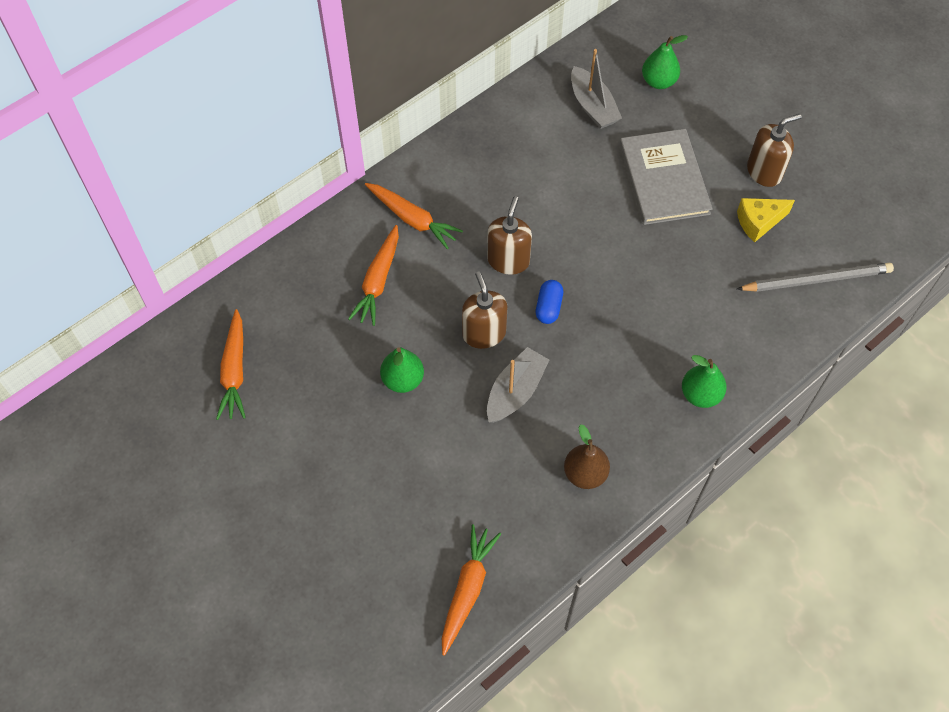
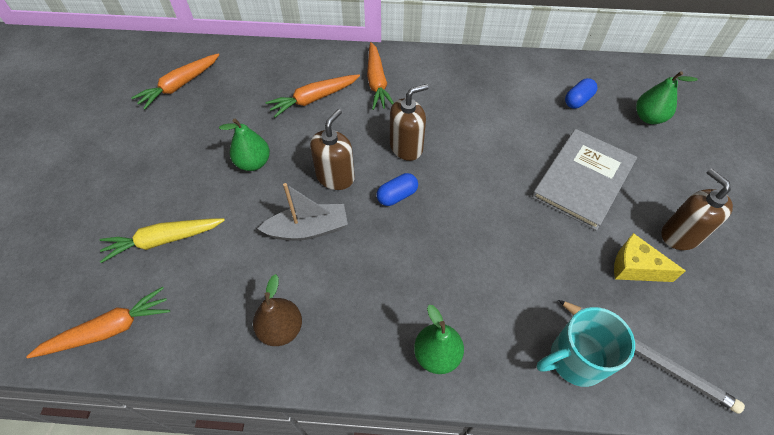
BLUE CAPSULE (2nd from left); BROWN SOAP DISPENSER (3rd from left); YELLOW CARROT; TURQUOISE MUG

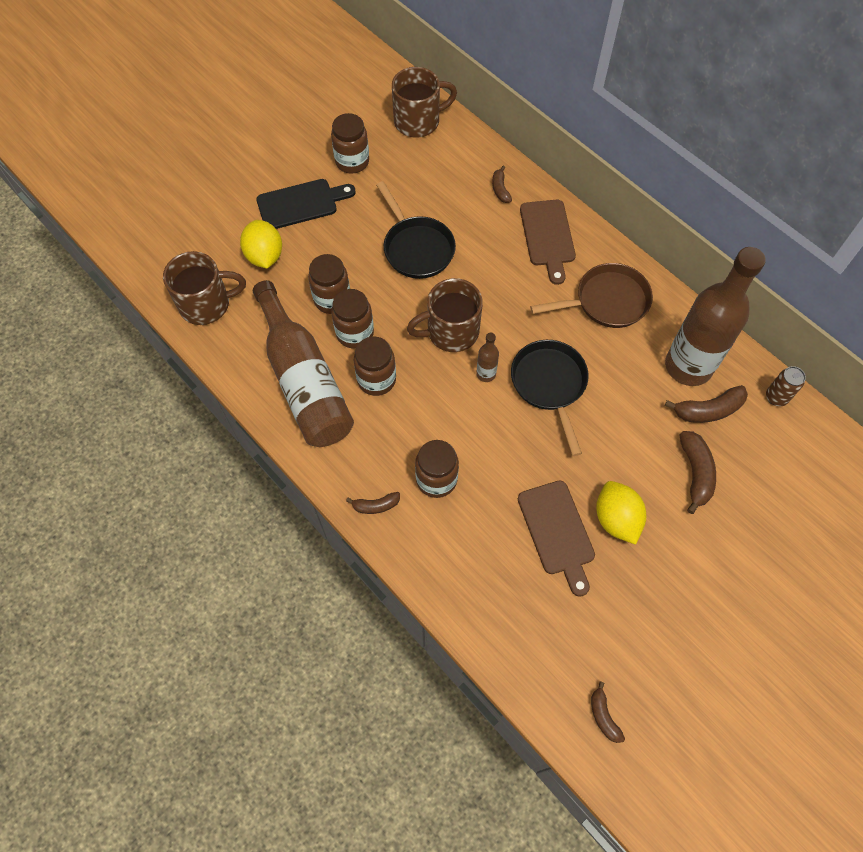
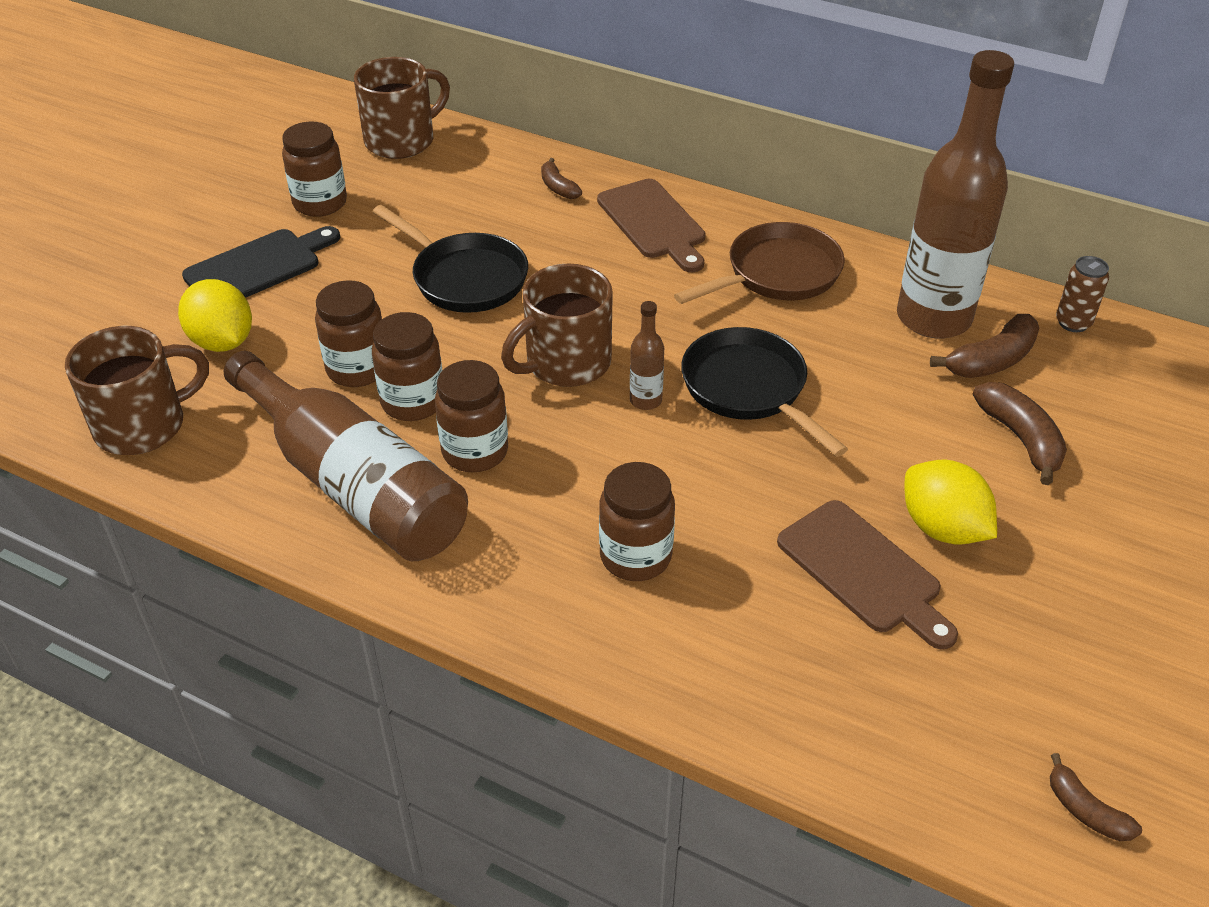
BROWN BANANA (1st from left in the first image)

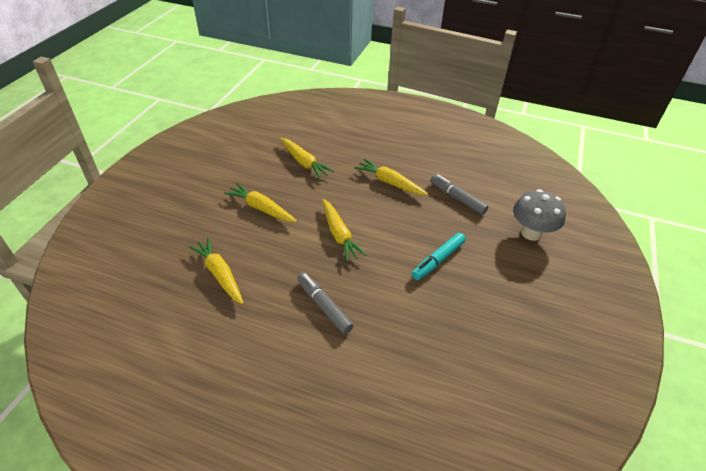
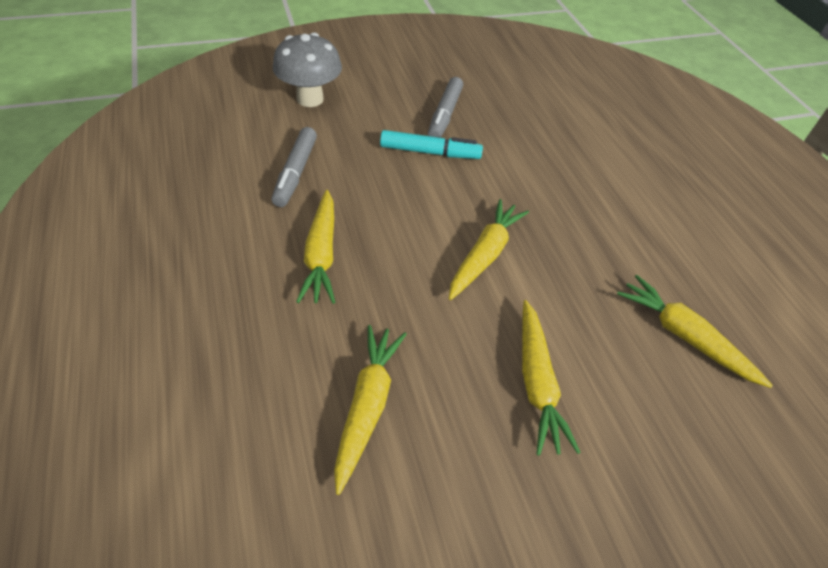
YELLOW CARROT (5th from left); GREY MARKER (2nd from left)

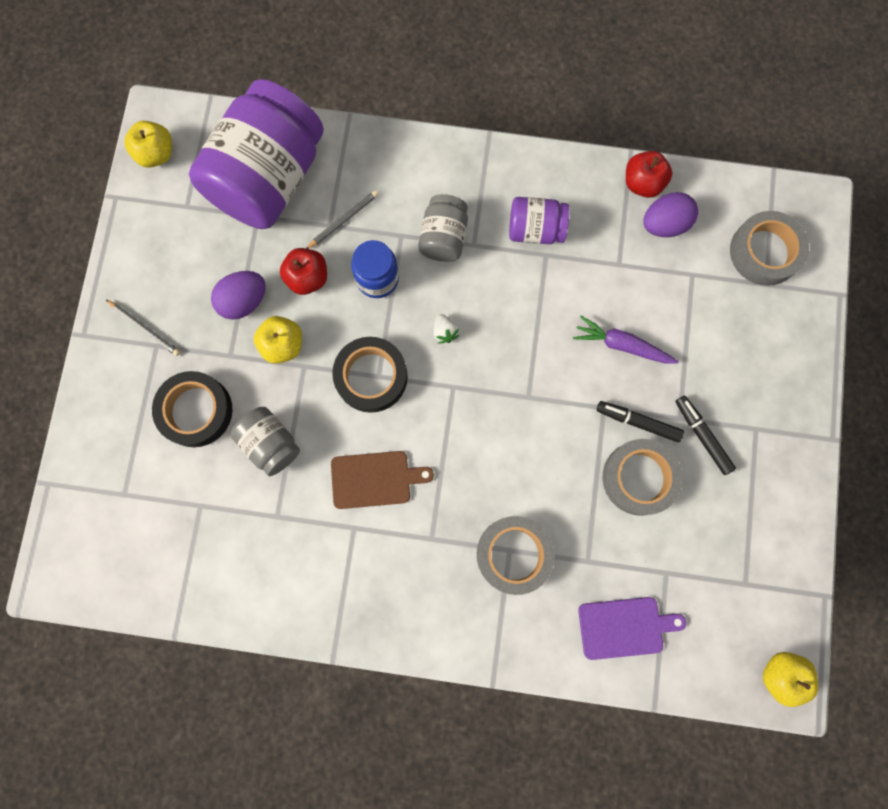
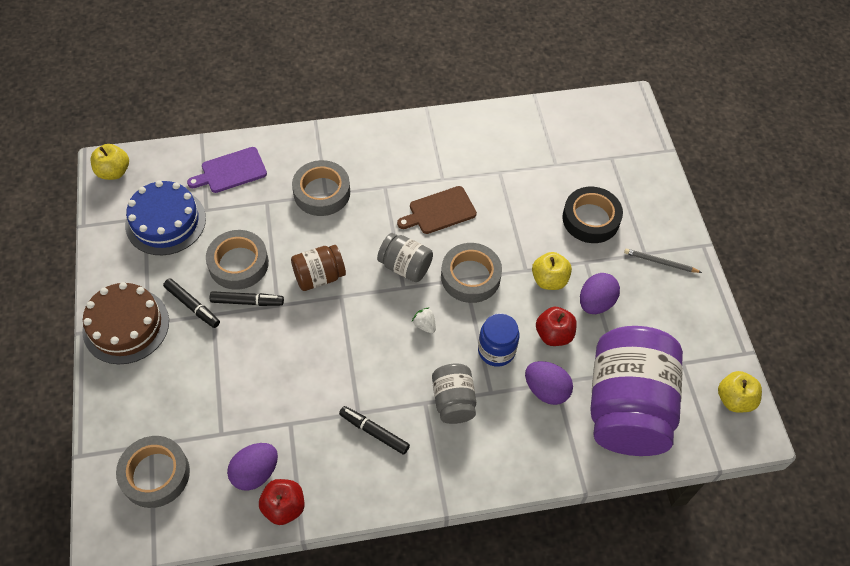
GREY JAR (1st from left); PURPLE EGG (2nd from left); GREY TAPE (4th from left); BLACK MARKER (3rd from left); PURPLE CARROT; BROWN CAKE; BLUE CAKE; BROWN JAR

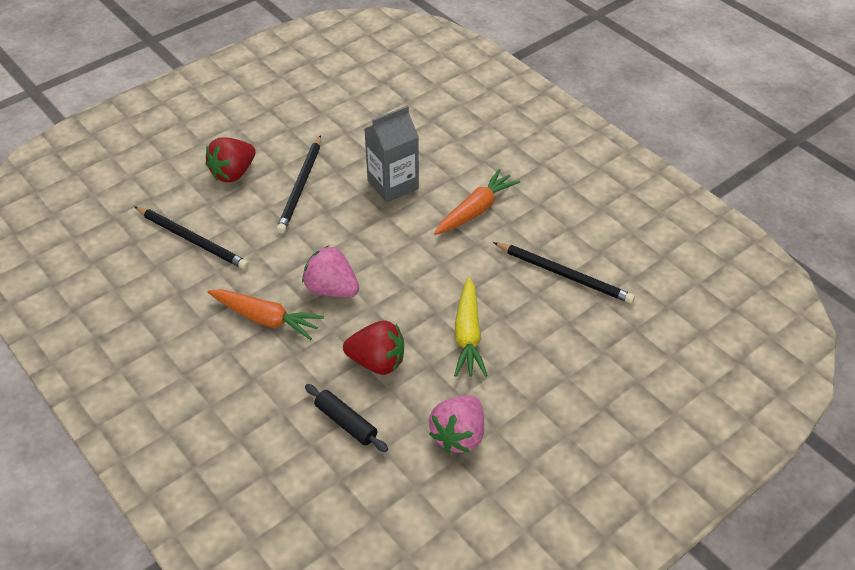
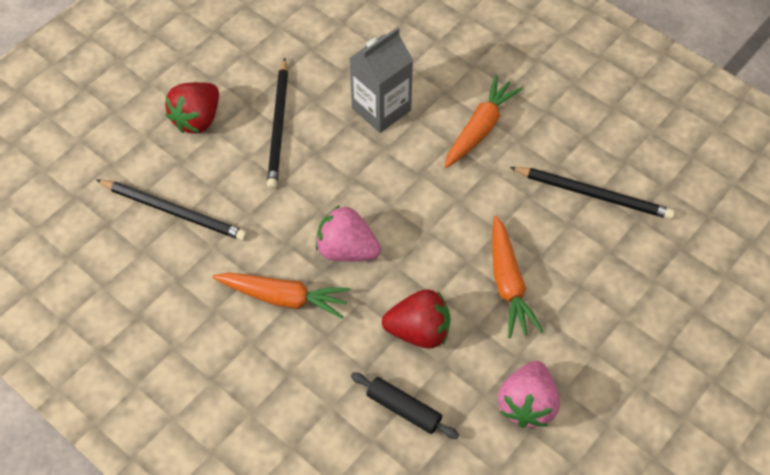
ORANGE CARROT (3rd from left)

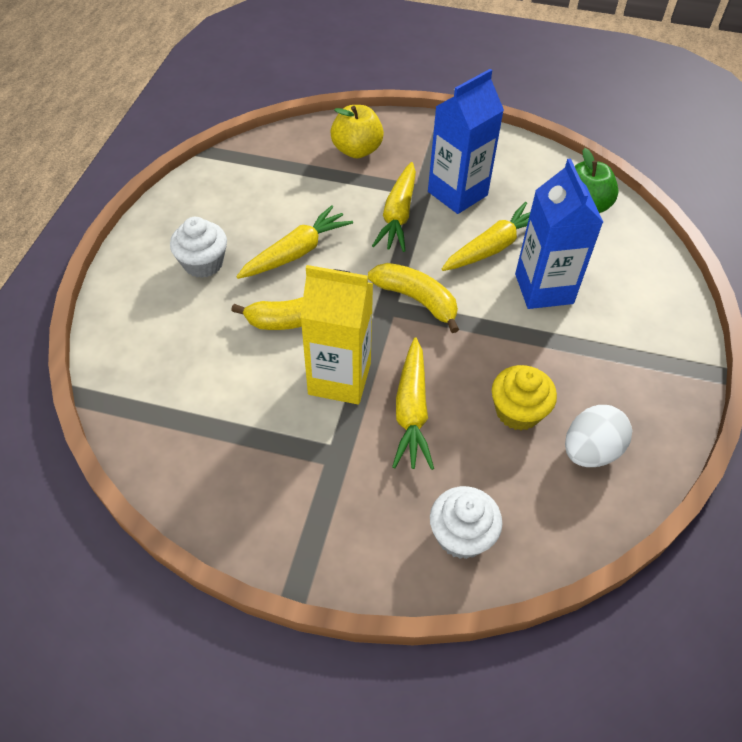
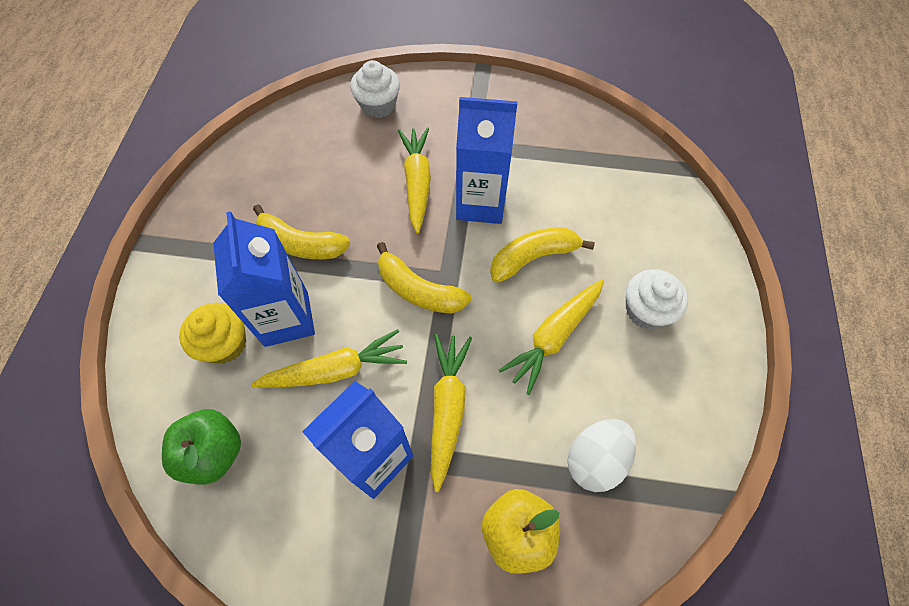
BLUE CARTON (3rd from left); YELLOW CARROT (1st from left); YELLOW CUPCAKE; WHITE EGG; YELLOW BANANA (1st from left)

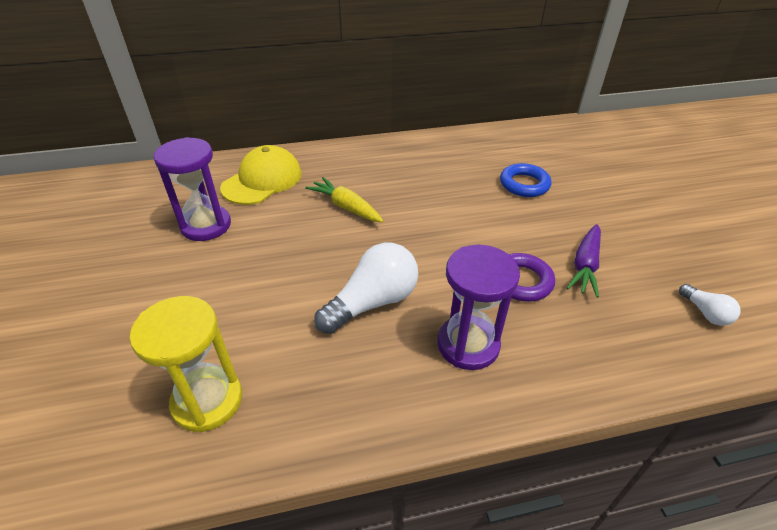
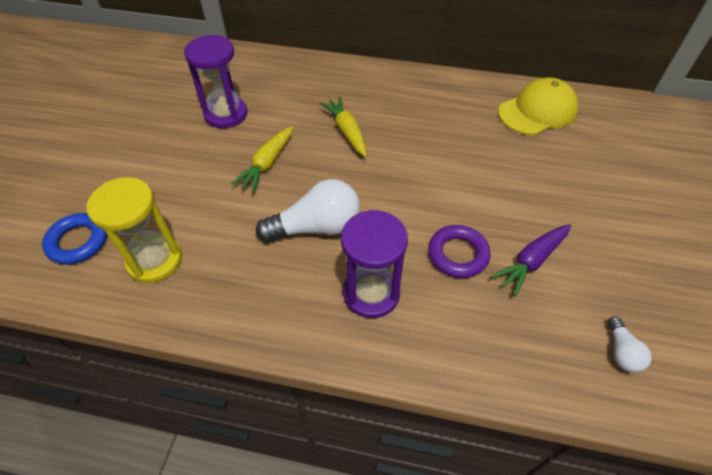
YELLOW CAP; BLUE RING; YELLOW CARROT (1st from left)

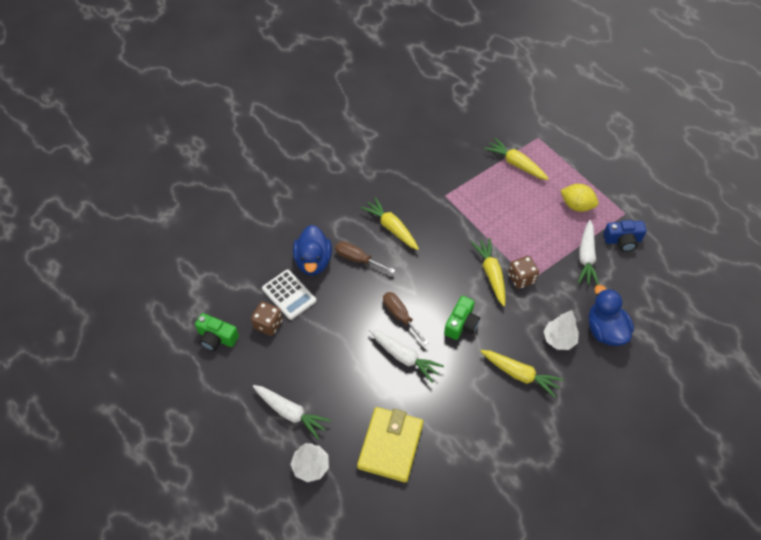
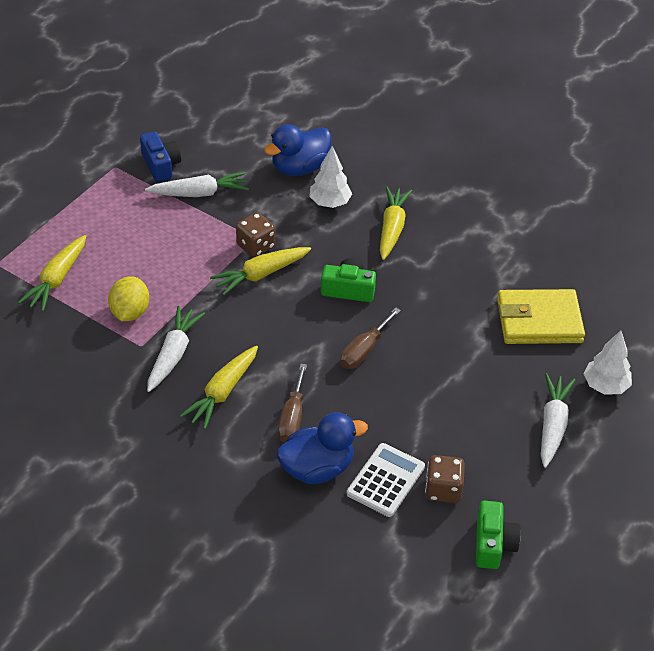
WHITE CARROT (1st from left); YELLOW LEMON

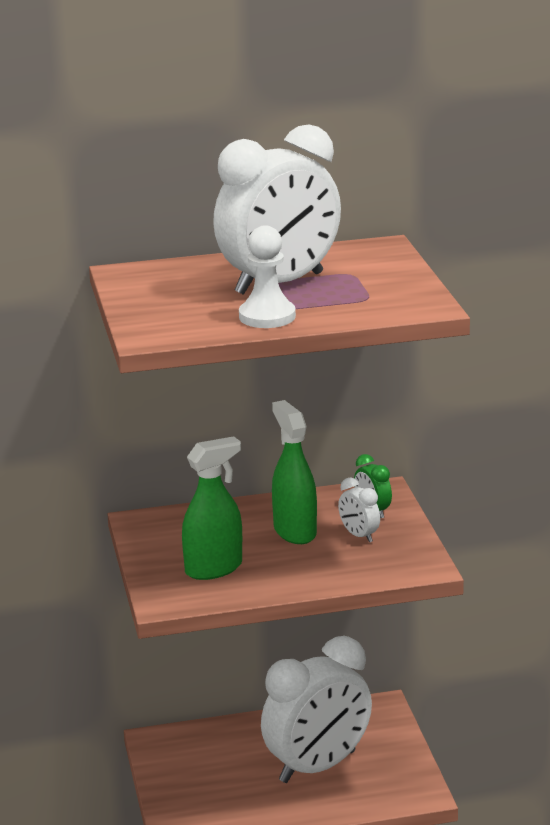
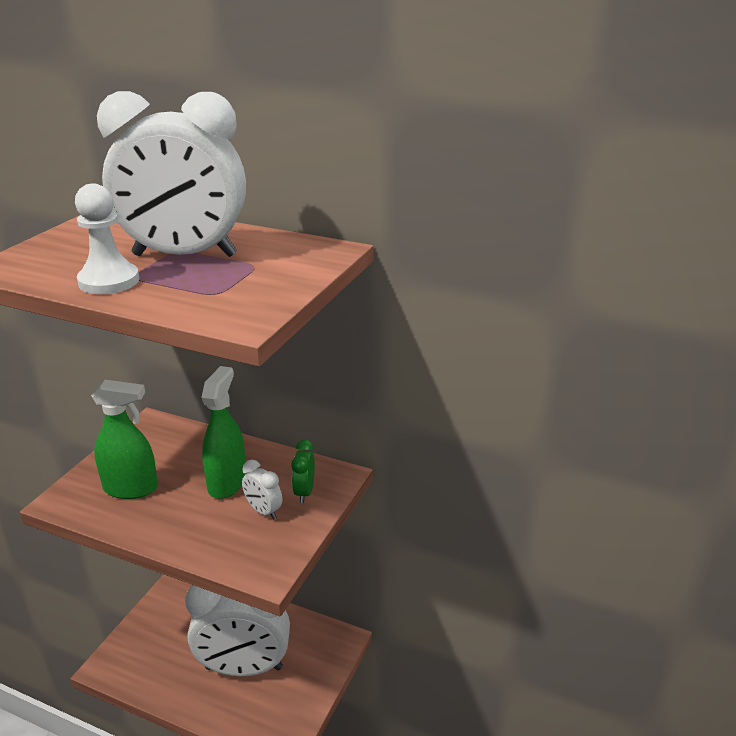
WHITE CLOCK (3rd from left)

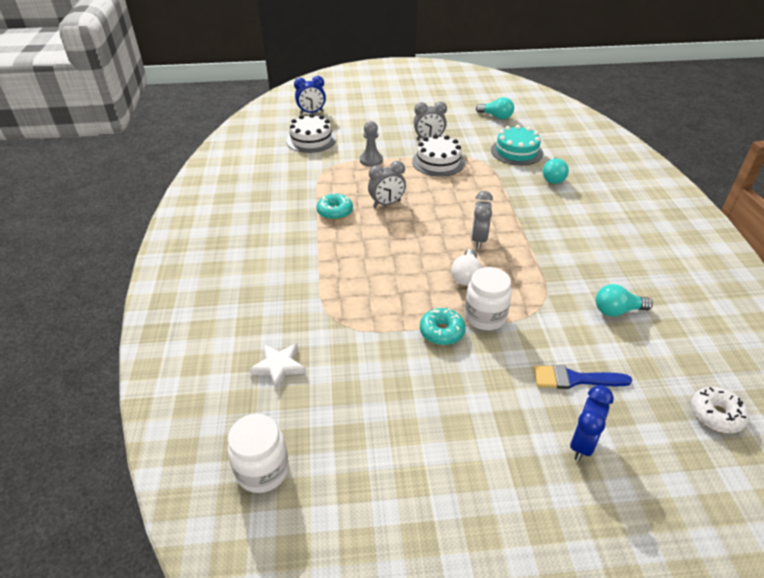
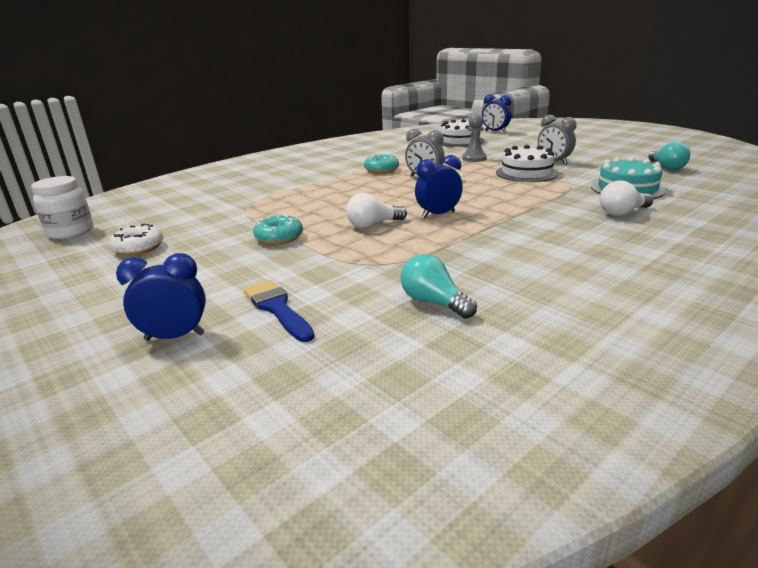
WHITE STAR; WHITE JAR (2nd from left in the first image); BLUE CLOCK (2nd from left); WHITE LIGHT BULB (2nd from left); WHITE DONUT

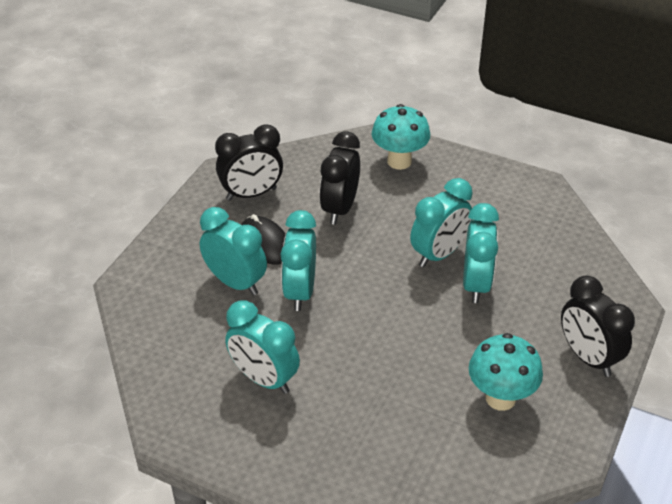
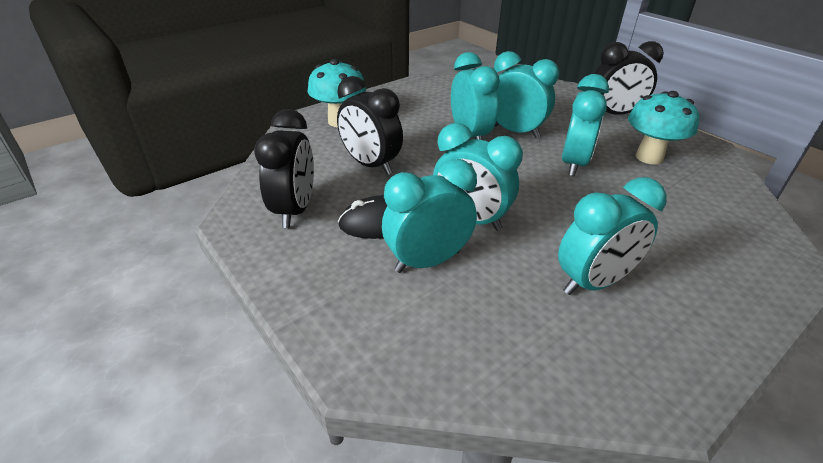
TURQUOISE CLOCK (5th from left)

